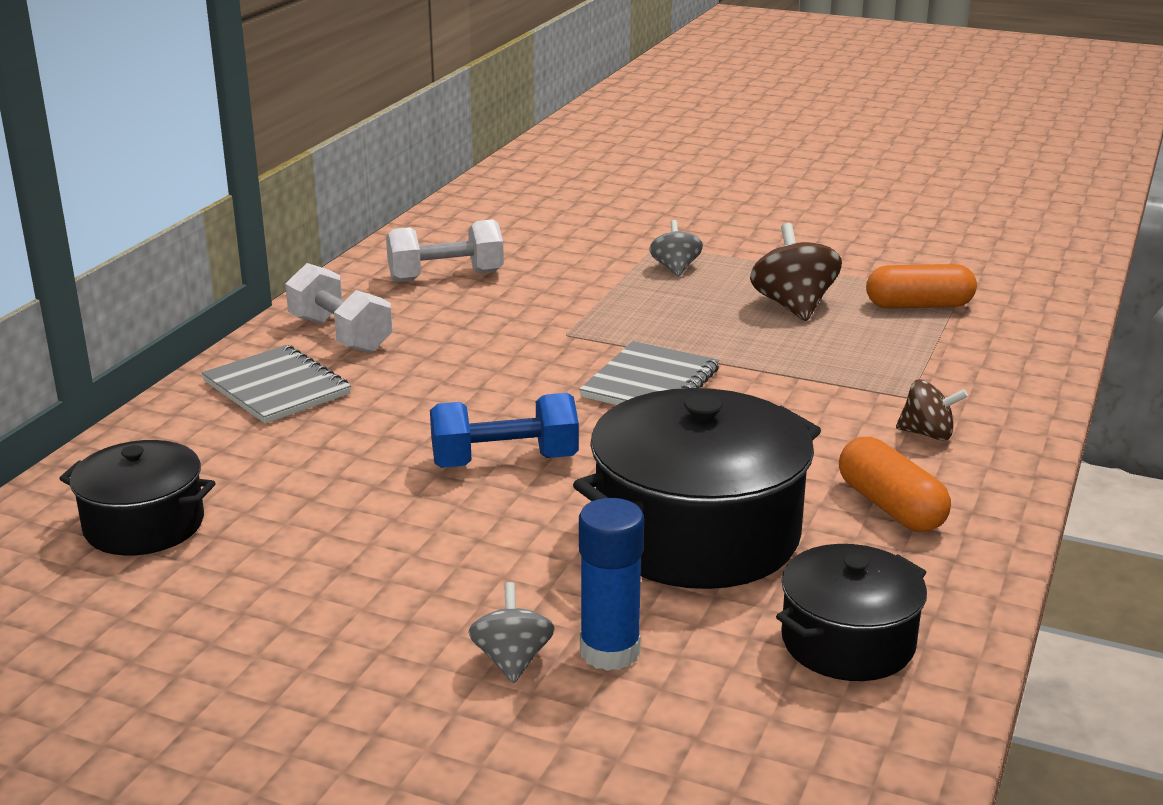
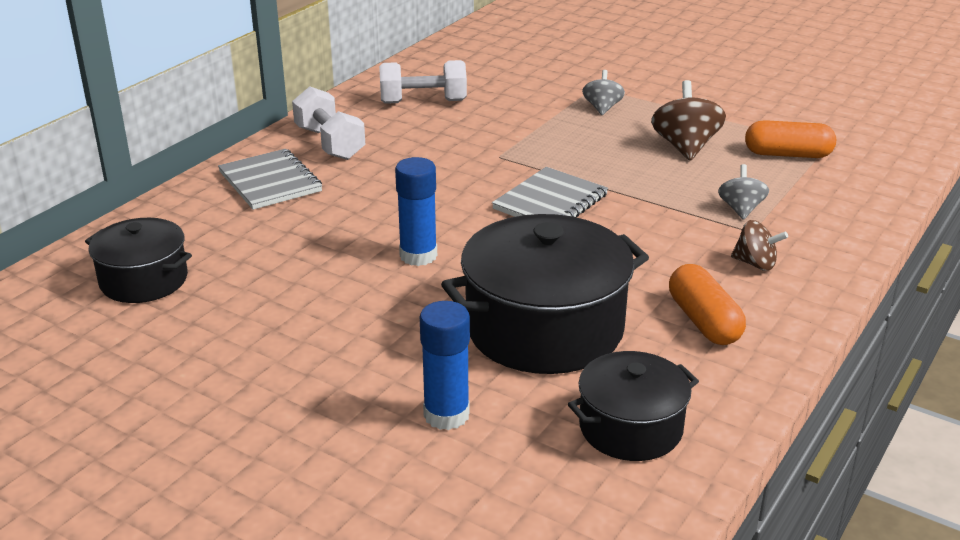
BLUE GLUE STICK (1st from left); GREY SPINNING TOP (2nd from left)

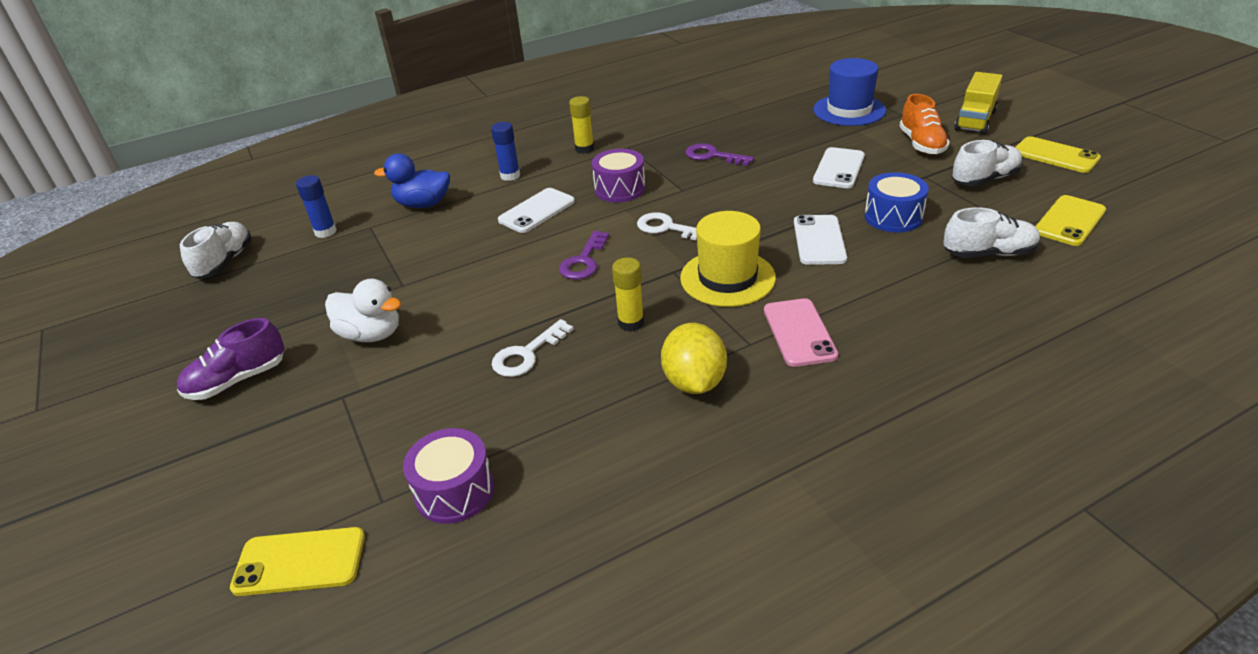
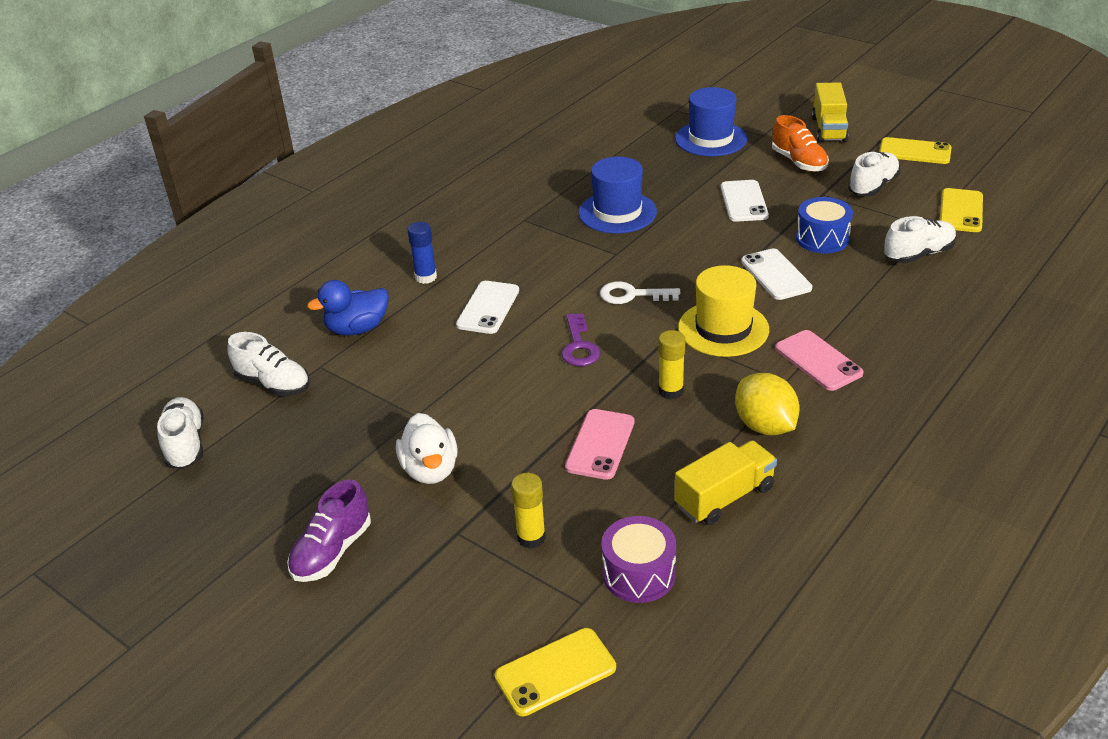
WHITE SHOE (2nd from left); WHITE DUCK; PINK PHONE (1st from left); YELLOW GLUE STICK (1st from left); PURPLE DRUM (2nd from left in the first image); BLUE HAT (1st from left); YELLOW TRUCK (1st from left)

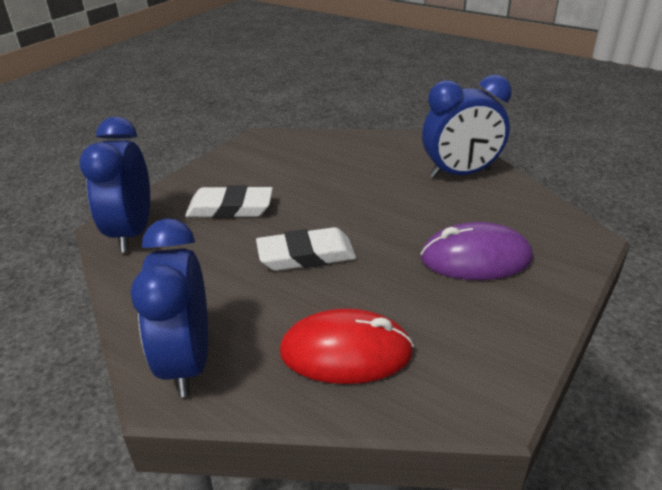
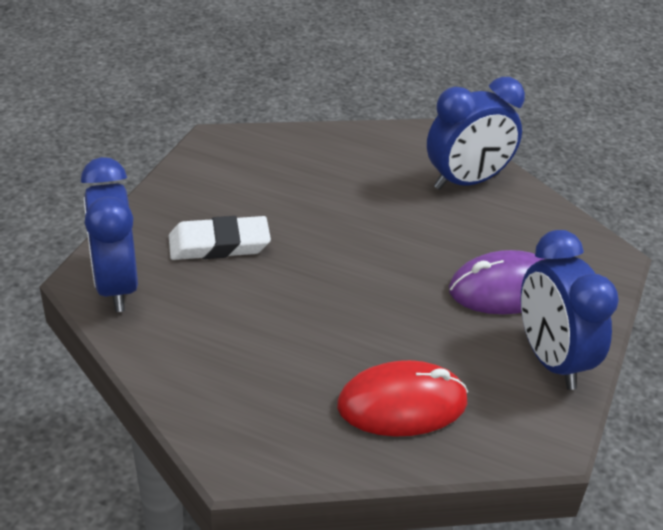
BLUE CLOCK (3rd from left); WHITE ERASER (2nd from left in the first image)

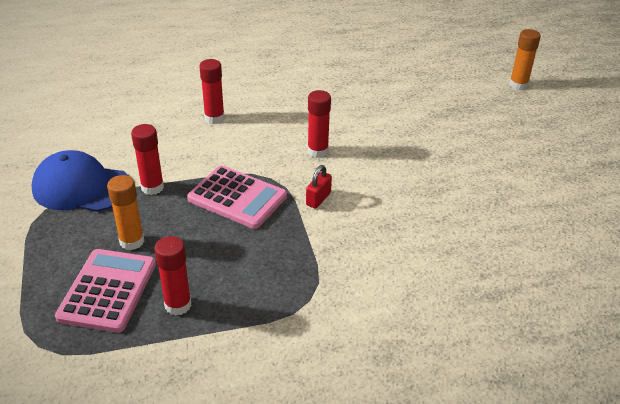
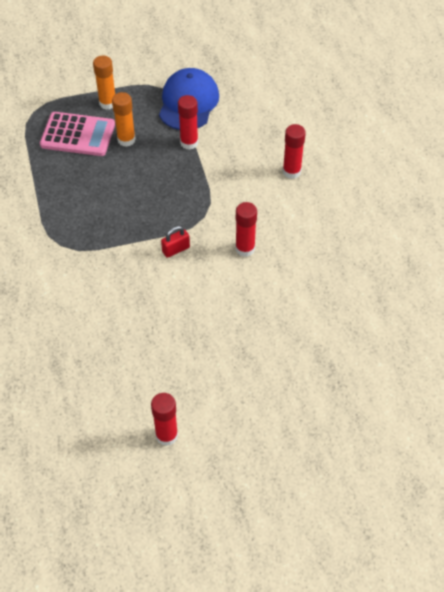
RED GLUE STICK (1st from left); PINK CALCULATOR (2nd from left in the first image); RED PADLOCK; ORANGE GLUE STICK (1st from left)

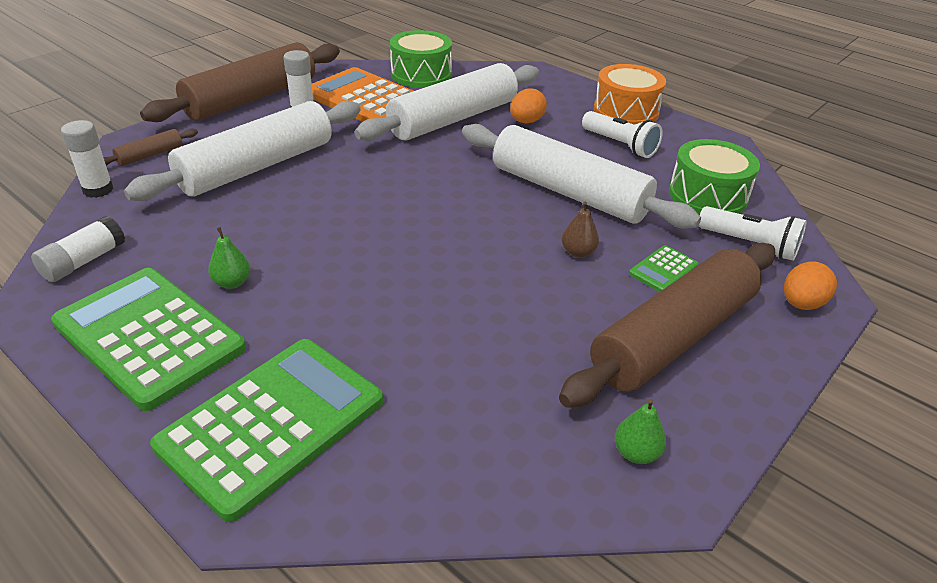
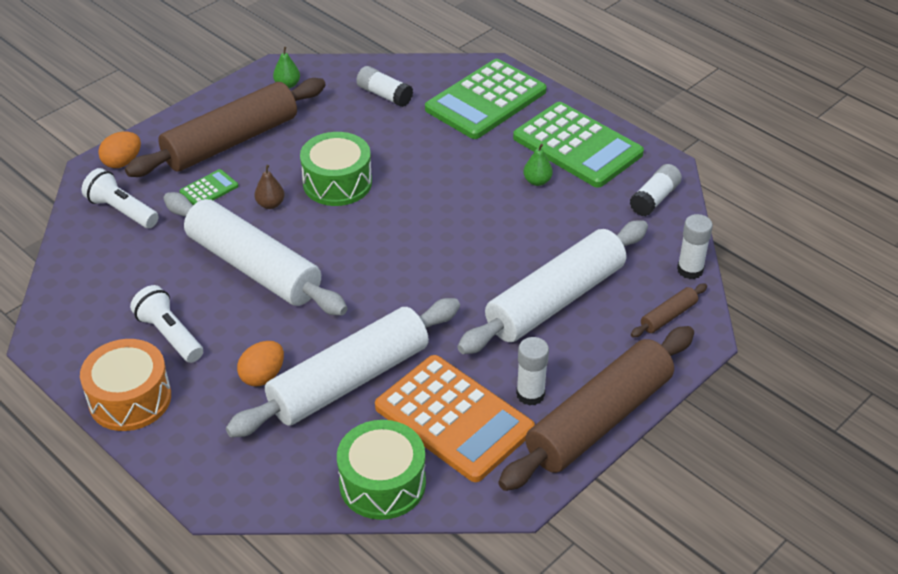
GREEN DRUM (1st from left); WHITE GLUE STICK (1st from left)

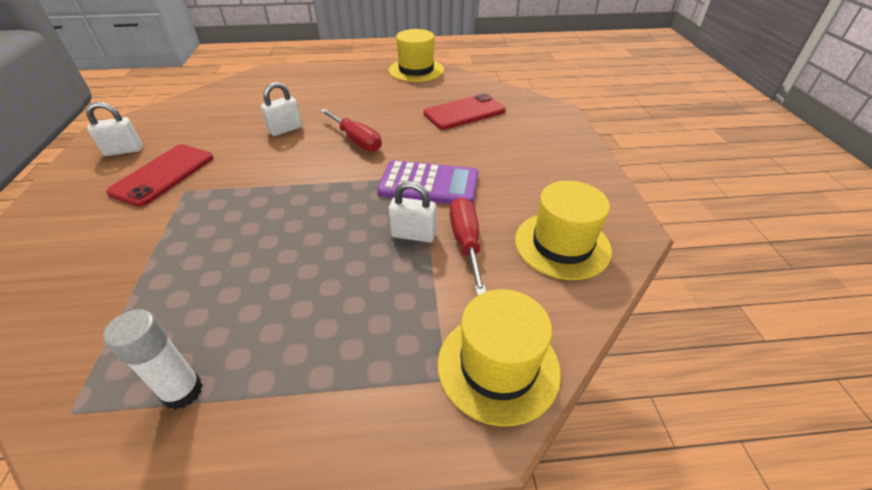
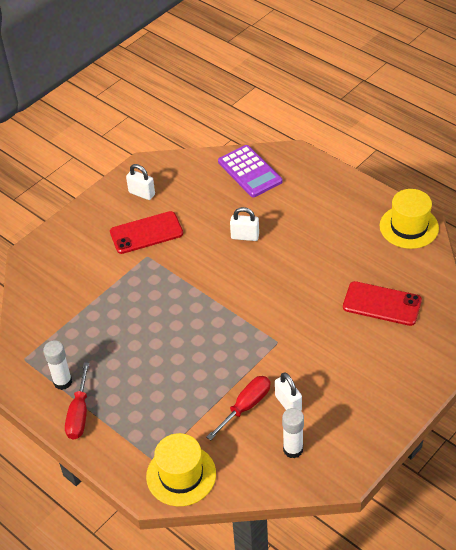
RED SCREWDRIVER (1st from left); PURPLE CALCULATOR; WHITE PADLOCK (3rd from left); WHITE GLUE STICK (2nd from left)

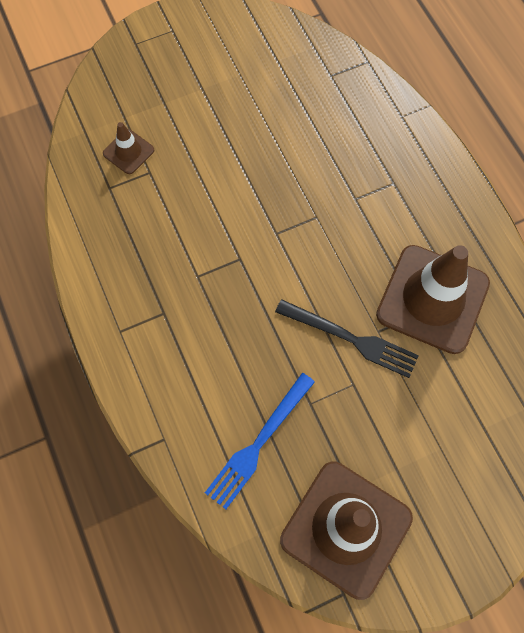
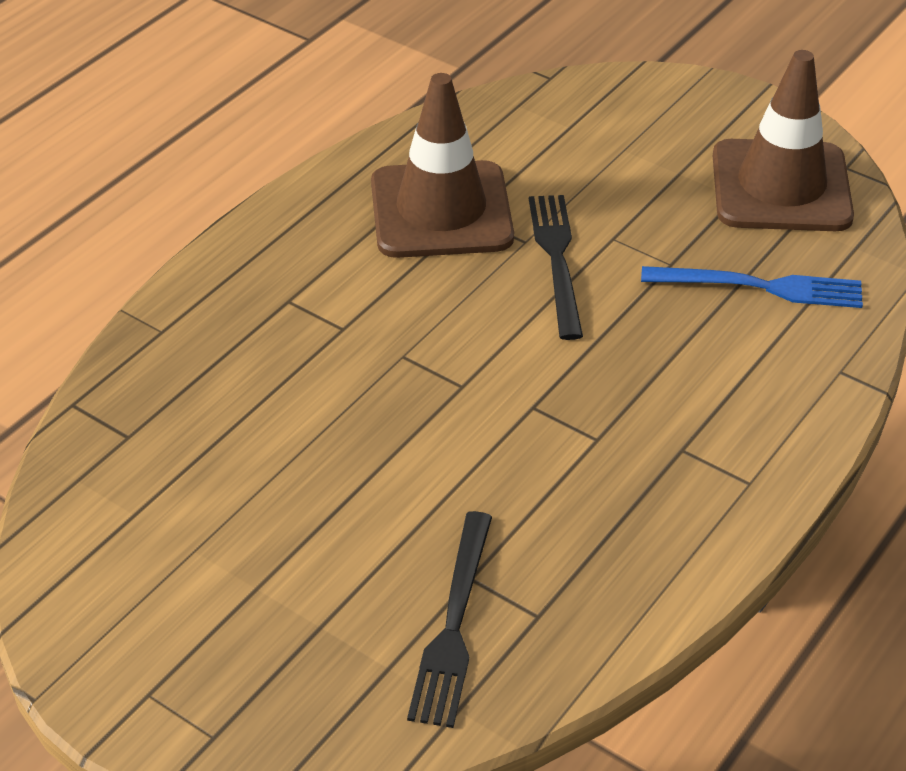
BLACK FORK (1st from left)

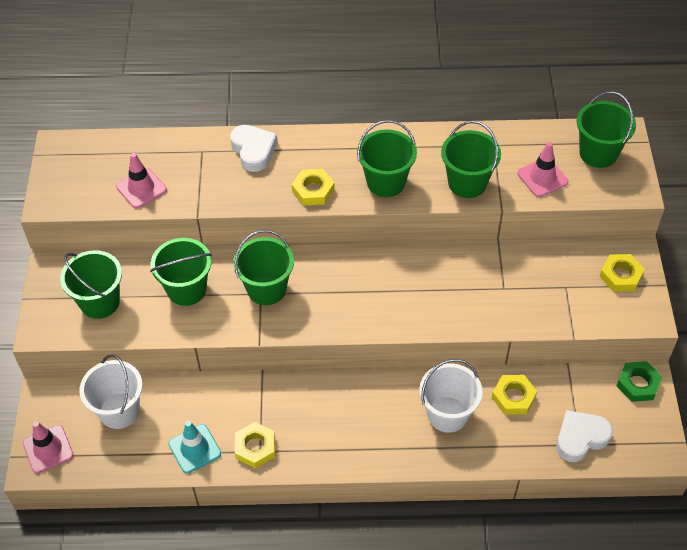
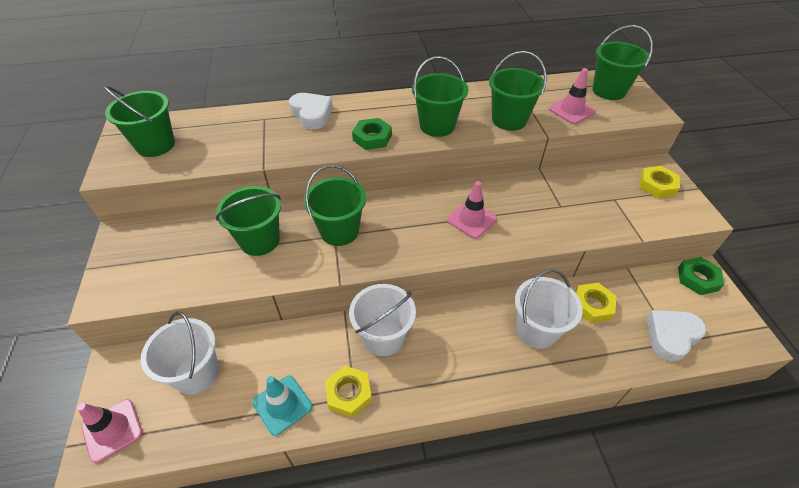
GREEN BUCKET (1st from left); PINK TRAFFIC CONE (2nd from left); GREEN NUT (1st from left); WHITE BUCKET (2nd from left)

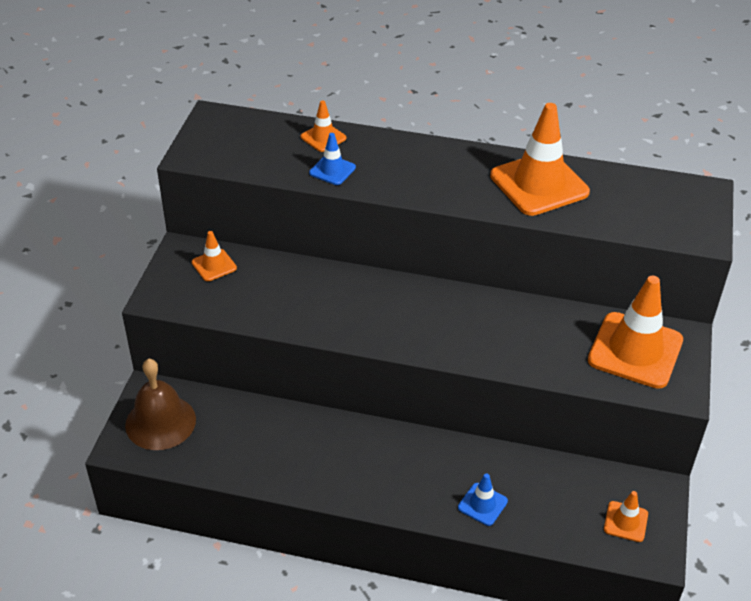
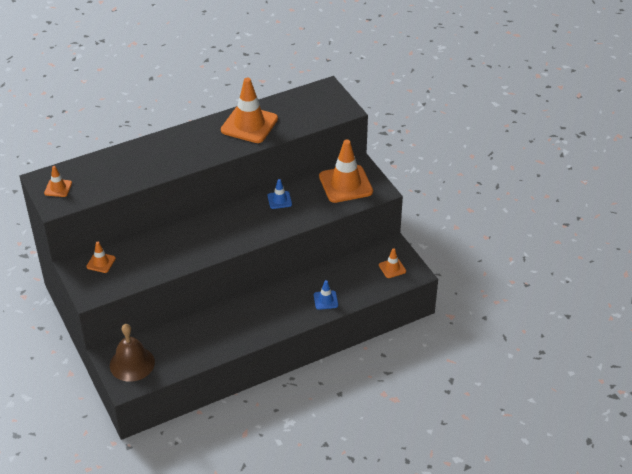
ORANGE TRAFFIC CONE (1st from left); BLUE TRAFFIC CONE (1st from left)

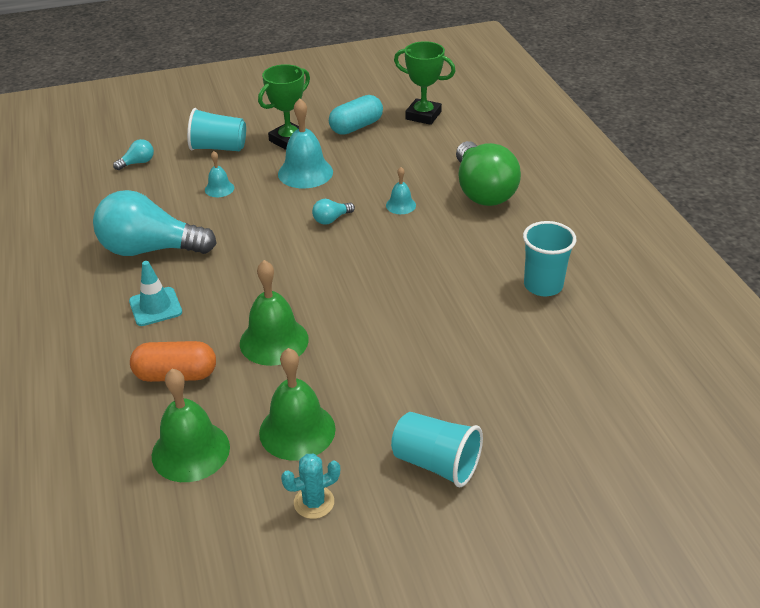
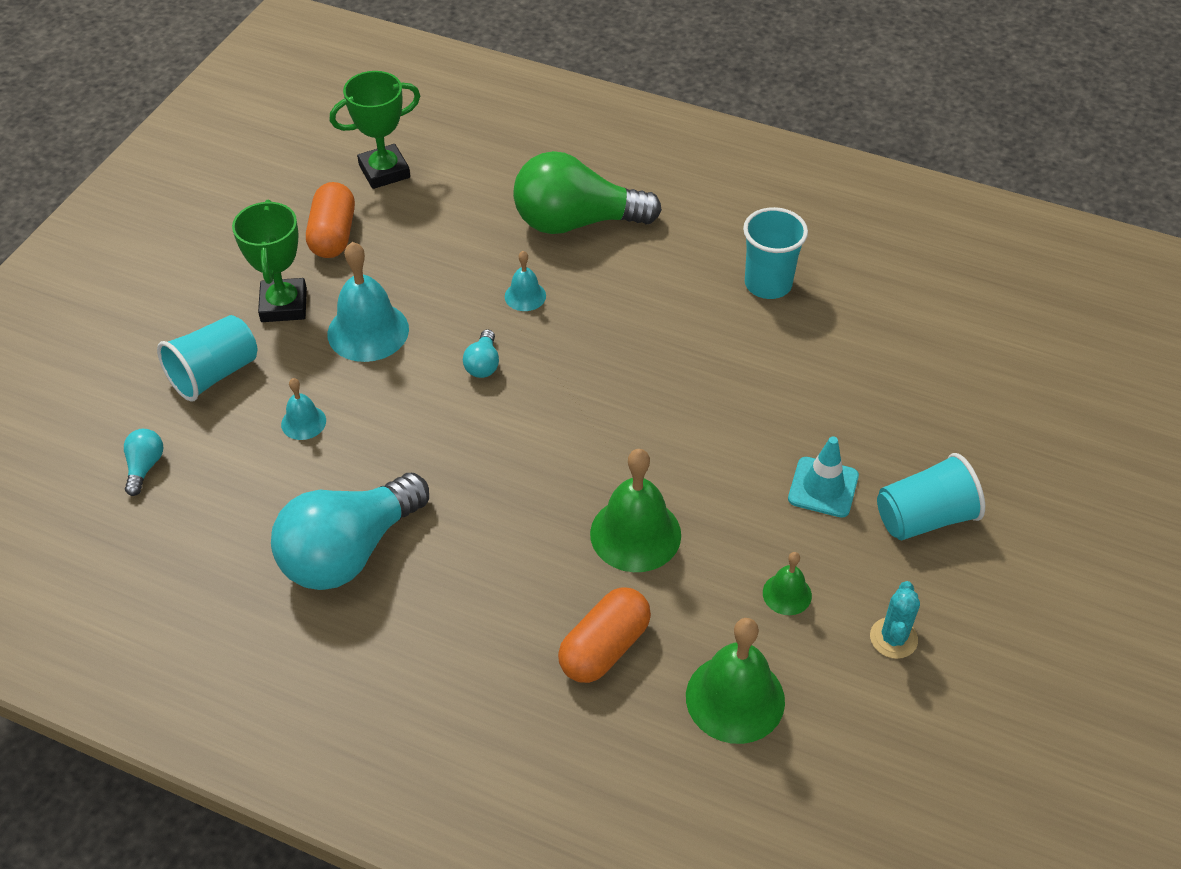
TURQUOISE TRAFFIC CONE; GREEN BELL (3rd from left); ORANGE CAPSULE (1st from left); GREEN LIGHT BULB

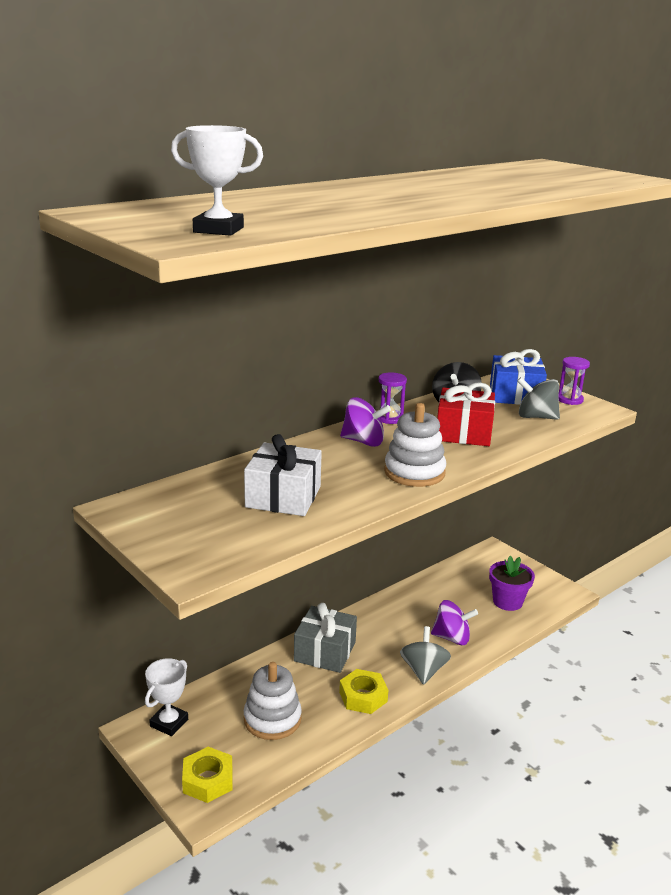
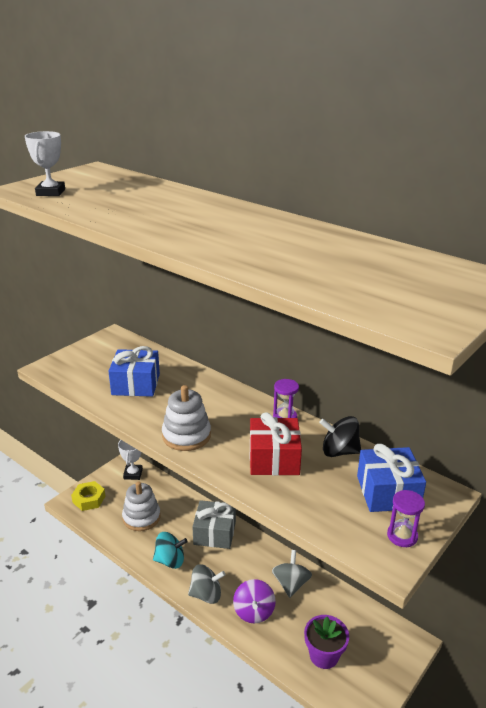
WHITE TROPHY (2nd from left); BLUE GIFT (1st from left); TURQUOISE SPINNING TOP; PURPLE SPINNING TOP (1st from left in the first image); GREY SPINNING TOP (2nd from left)

